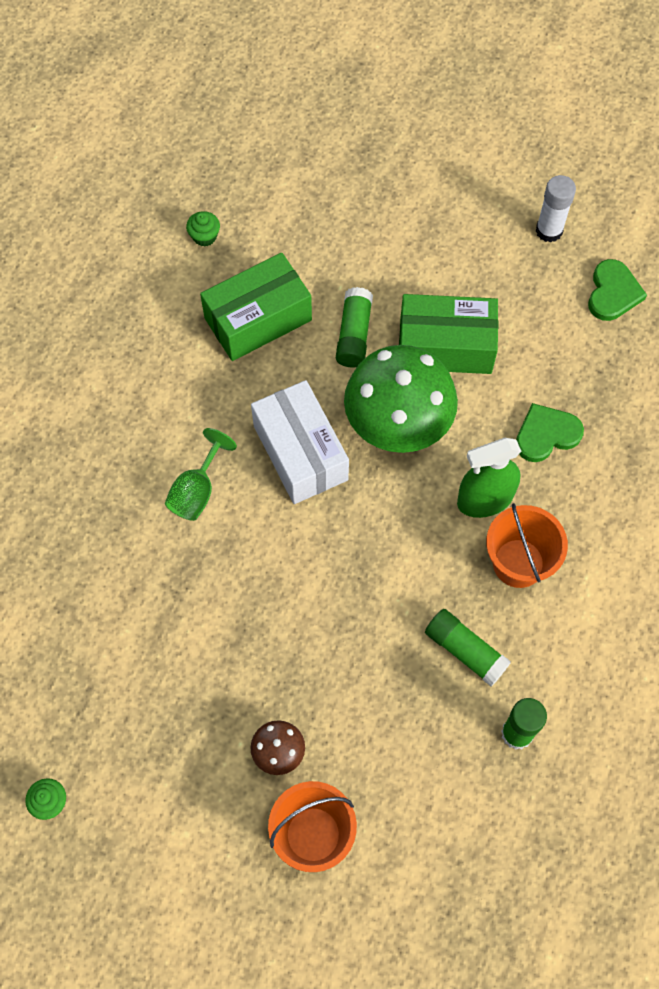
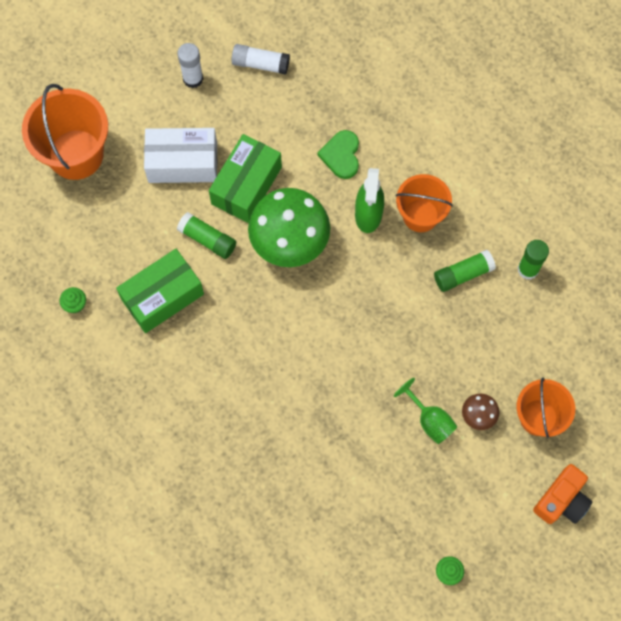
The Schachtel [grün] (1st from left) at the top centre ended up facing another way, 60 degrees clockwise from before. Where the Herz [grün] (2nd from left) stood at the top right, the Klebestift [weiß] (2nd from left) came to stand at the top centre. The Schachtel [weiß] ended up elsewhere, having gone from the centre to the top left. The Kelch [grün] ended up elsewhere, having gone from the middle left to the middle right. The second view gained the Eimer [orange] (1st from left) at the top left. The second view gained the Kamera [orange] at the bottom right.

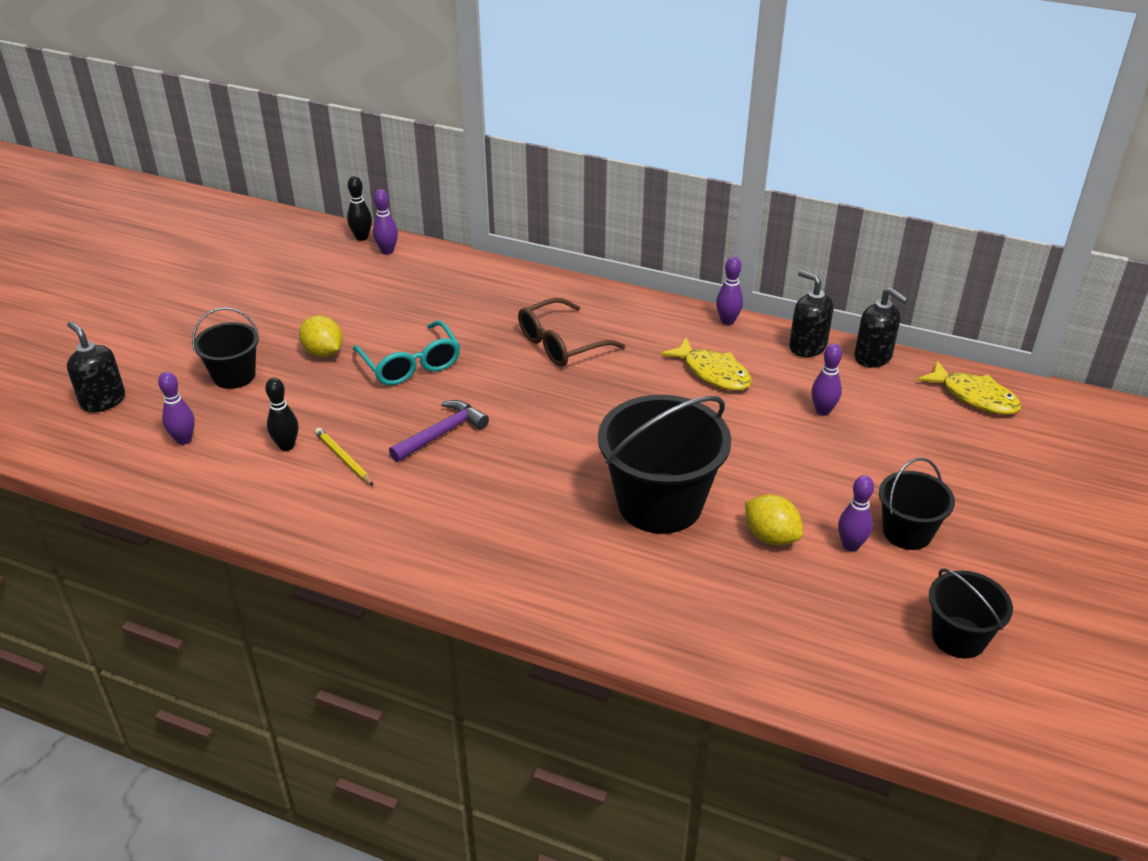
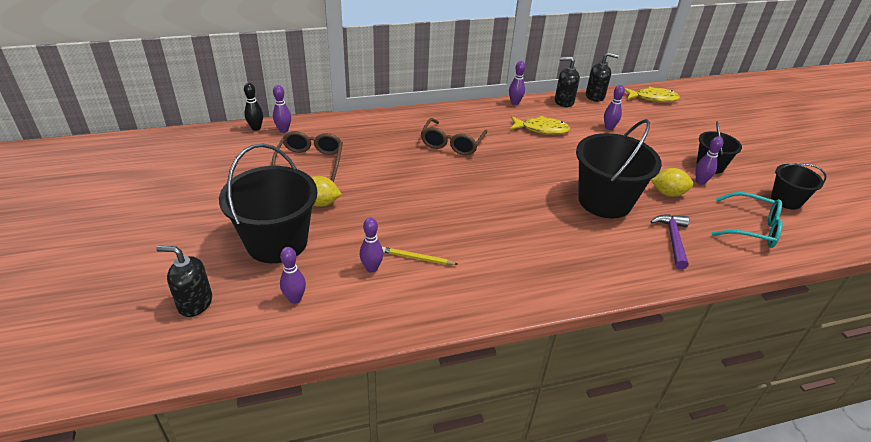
The size of the Eimer [schwarz] (1st from left) at the middle left changed by a factor of 1.80. The Brille [türkis] ended up elsewhere, having gone from the centre to the middle right. What was the Bowlingkegel [schwarz] (1st from left) at the middle left turned into the Bowlingkegel [lila] (3rd from left) at the centre. The Hammer [lila] ended up elsewhere, having gone from the centre to the middle right. The second view gained the Brille [braun] (1st from left) at the centre.

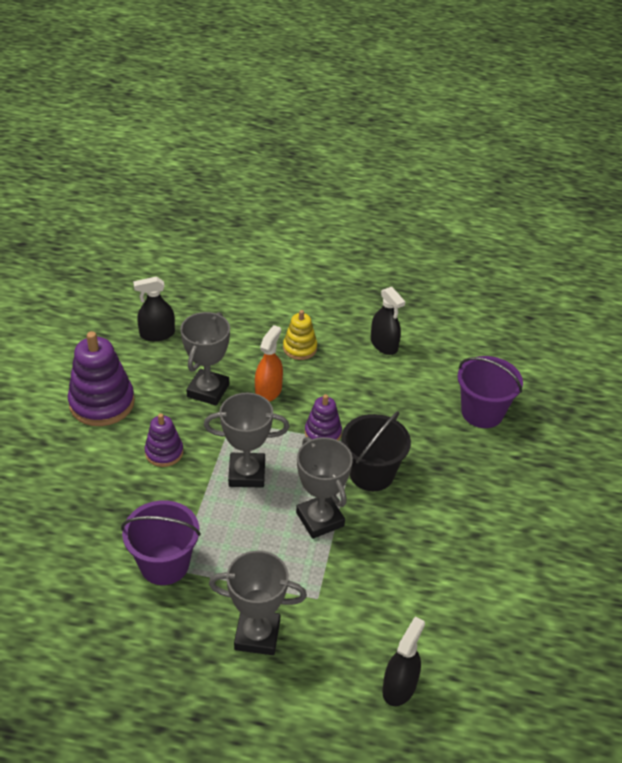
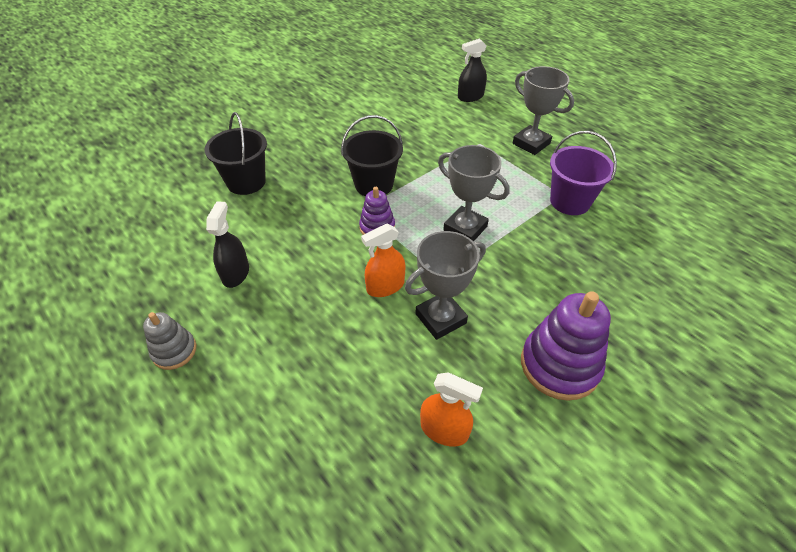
What was the Sprühflasche [schwarz] (1st from left) at the middle left turned into the Sprühflasche [orange] (2nd from left) at the bottom centre. The second view lost the Stapelspielzeug [gelb] at the centre. What was the Eimer [lila] (2nd from left) at the middle right turned into the Eimer [schwarz] (1st from left) at the top left. The second view lost the Stapelspielzeug [lila] (2nd from left) at the middle left. The second view lost the Pokal [grau] (4th from left) at the centre. The second view gained the Stapelspielzeug [grau] at the middle left.

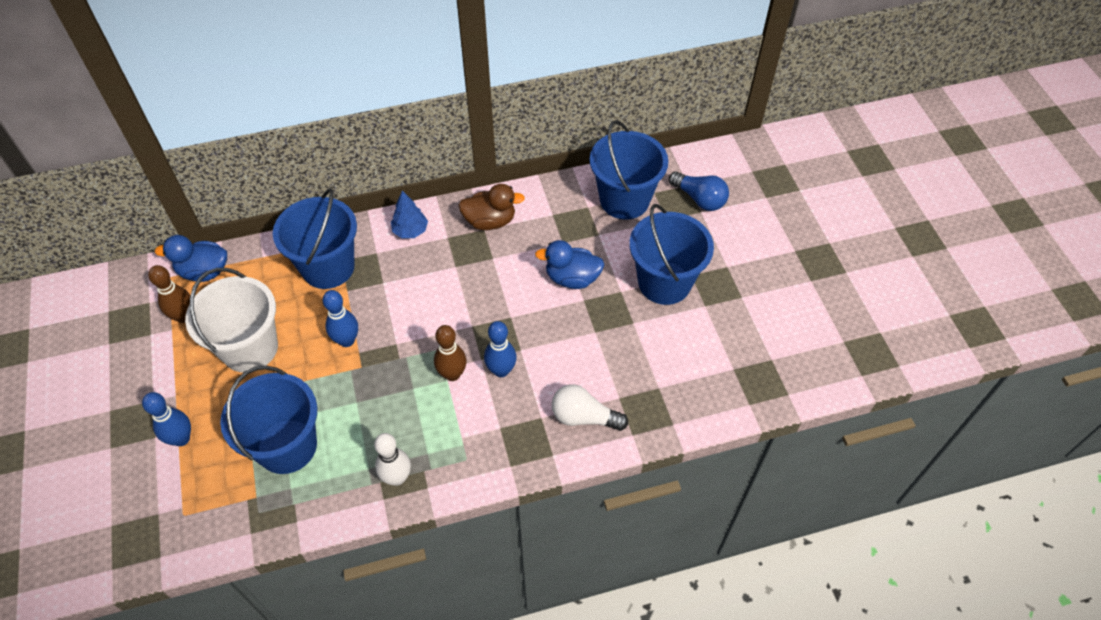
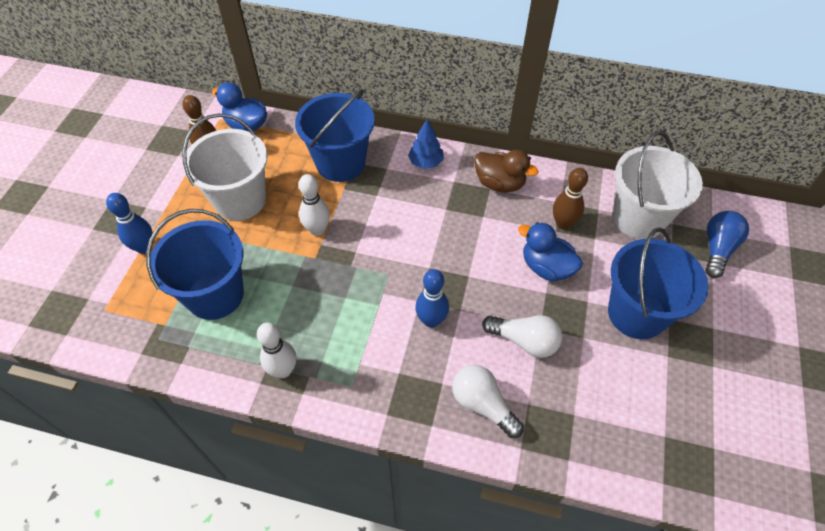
What was the Eimer [blau] (3rd from left) at the top centre turned into the Eimer [weiß] (2nd from left) at the middle right. The Glühbirne [blau] at the top centre ended up facing another way, 135 degrees counterclockwise from before. What was the Bowlingkegel [blau] (2nd from left) at the middle left turned into the Bowlingkegel [weiß] (2nd from left) at the centre. The Bowlingkegel [braun] (2nd from left) ended up elsewhere, having gone from the centre to the middle right. The second view gained the Glühbirne [weiß] (2nd from left) at the centre.

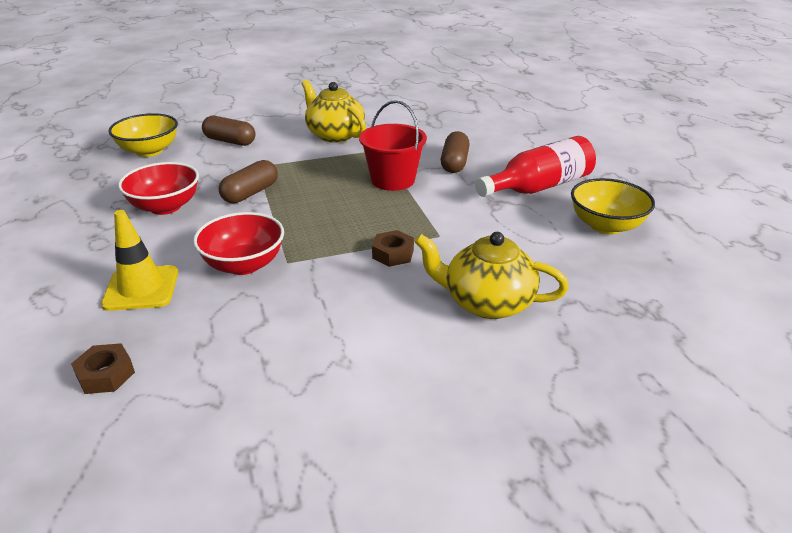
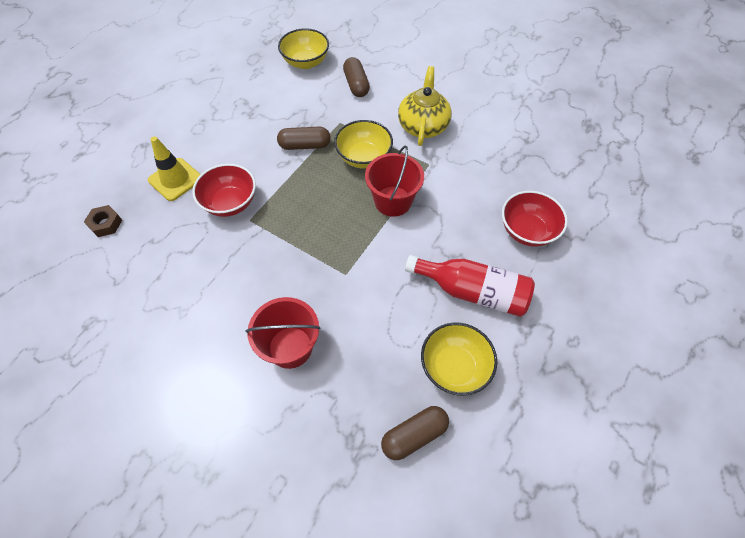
The Kapsel [braun] (3rd from left) ended up elsewhere, having gone from the top centre to the bottom centre. The Schüssel [rot] (1st from left in the first image) ended up elsewhere, having gone from the middle left to the middle right. The second view lost the Sechskantmutter [braun] (2nd from left) at the centre. Where the Teekanne [gelb] (2nd from left) stood at the centre, the Eimer [rot] (1st from left) came to stand at the centre. The second view gained the Schüssel [gelb] (2nd from left) at the top centre.

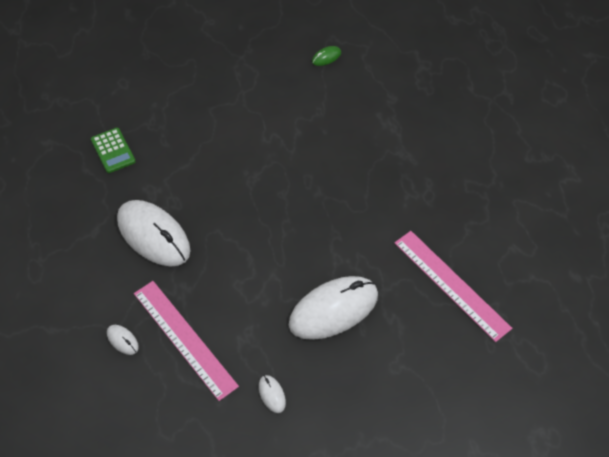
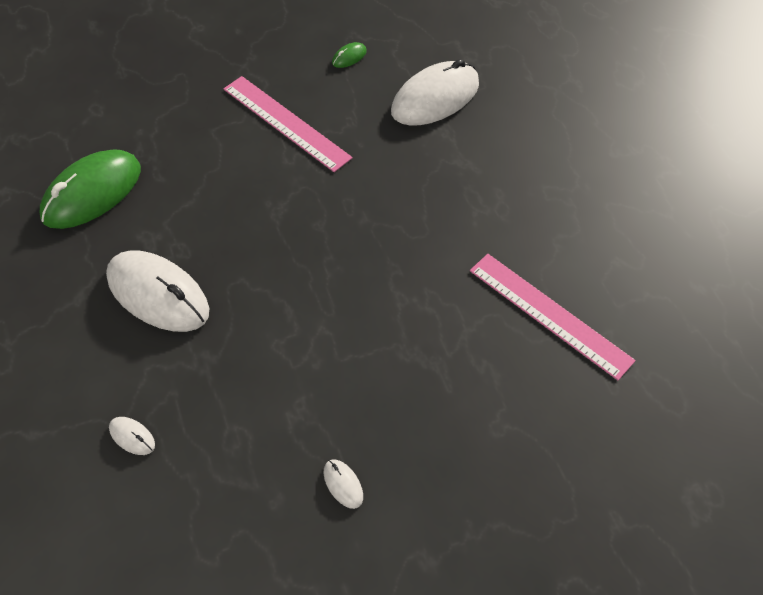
Where the Taschenrechner [grün] stood at the top left, the Computermaus [grün] (1st from left) came to stand at the top left. The Computermaus [weiß] (4th from left) ended up elsewhere, having gone from the bottom centre to the top centre. The Lineal [rosa] (1st from left) ended up elsewhere, having gone from the bottom left to the top centre.

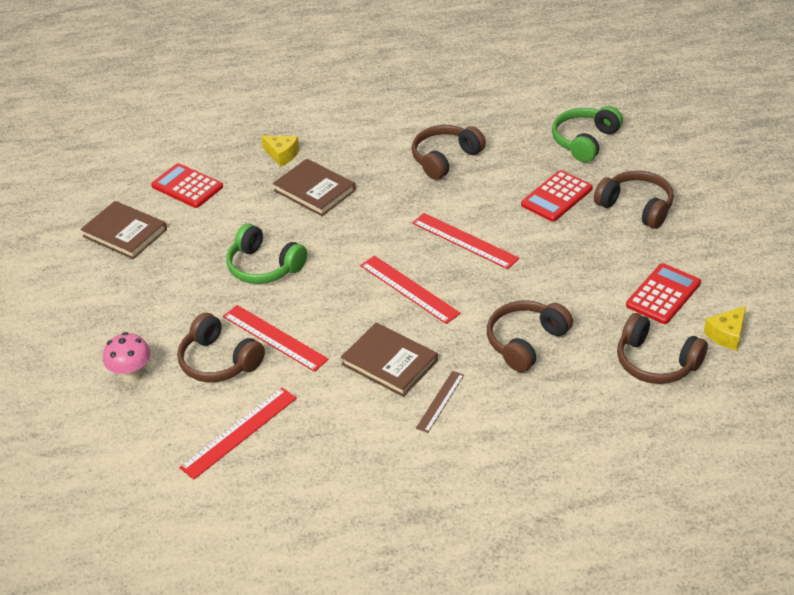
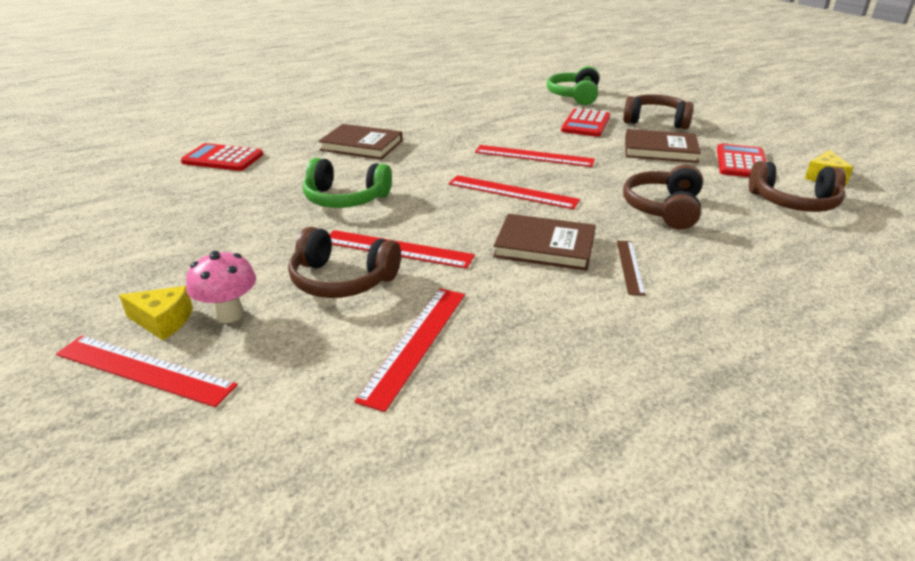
The second view lost the Kopfhörer [braun] (2nd from left) at the top centre. The Käse [gelb] (1st from left) ended up elsewhere, having gone from the top centre to the middle left. The Buch [braun] (1st from left in the first image) ended up elsewhere, having gone from the middle left to the top right. The second view gained the Lineal [rot] (1st from left) at the middle left.

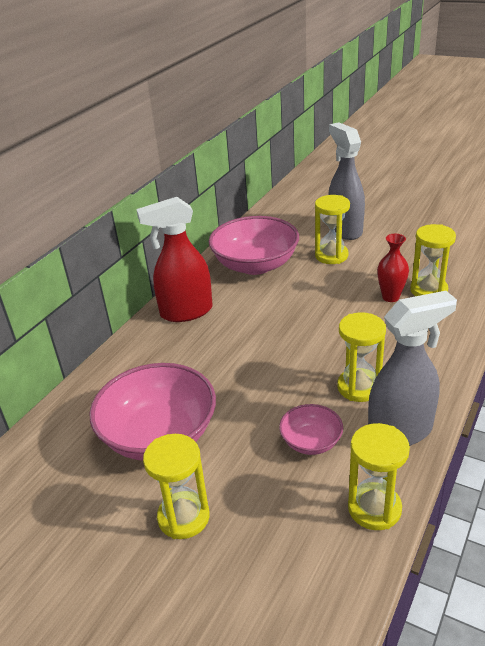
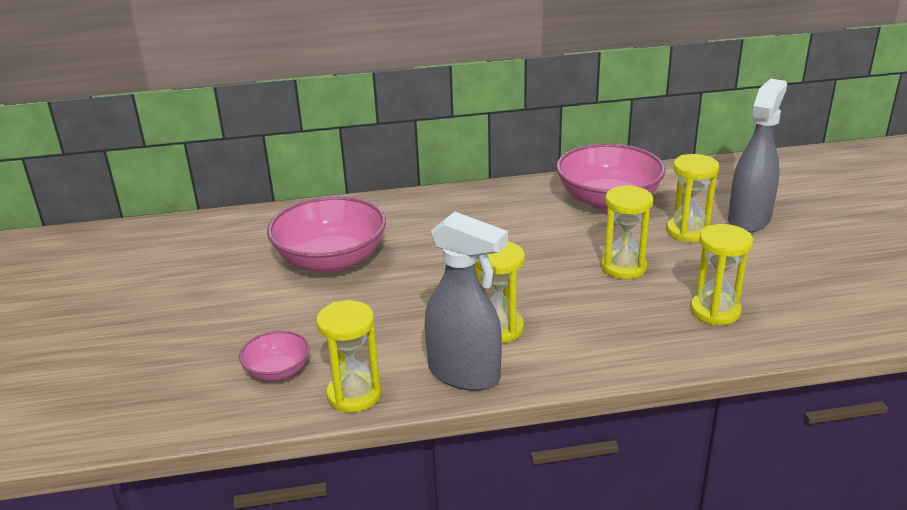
The second view lost the Sprühflasche [rot] at the centre. The second view lost the Vase [rot] at the middle right. The Schüssel [rosa] (3rd from left in the first image) ended up elsewhere, having gone from the centre to the bottom left. The Sanduhr [gelb] (1st from left in the first image) ended up elsewhere, having gone from the bottom centre to the middle right.

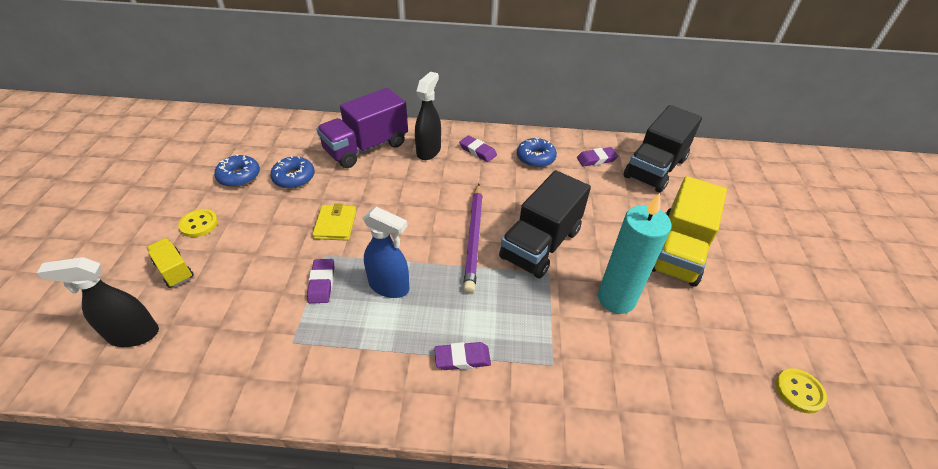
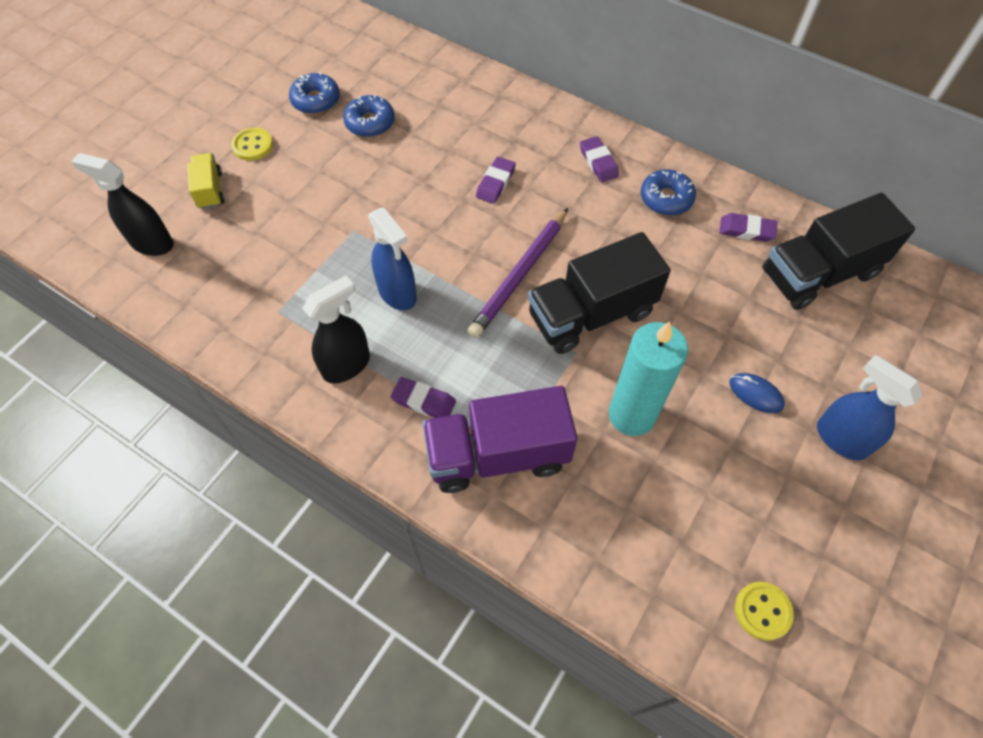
The Sprühflasche [schwarz] (2nd from left) ended up elsewhere, having gone from the top centre to the centre. The Lastwagen [lila] ended up elsewhere, having gone from the top centre to the centre. Where the Lastwagen [gelb] (2nd from left) stood at the middle right, the Computermaus [blau] came to stand at the middle right. The second view lost the Geldbörse [gelb] at the centre. The Radiergummi [lila] (1st from left in the first image) ended up elsewhere, having gone from the centre to the top centre. The second view gained the Sprühflasche [blau] (2nd from left) at the middle right.

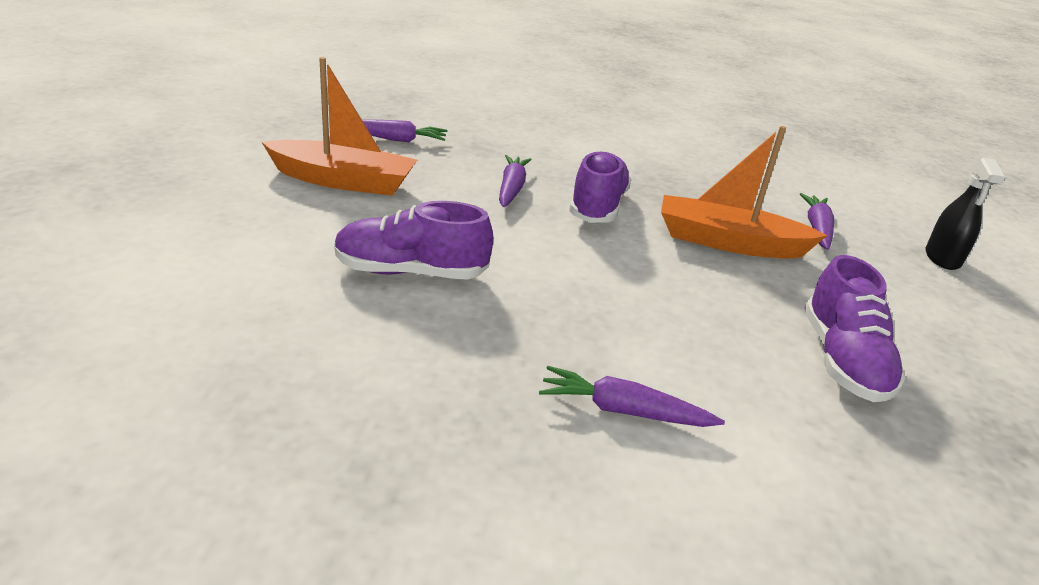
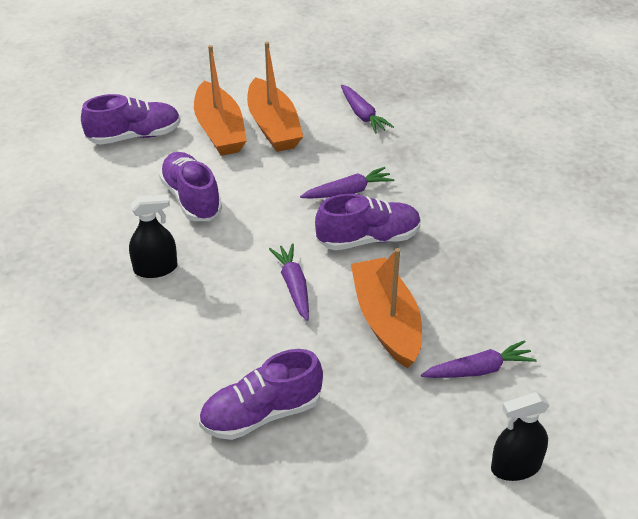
The Karotte [lila] (3rd from left in the first image) ended up elsewhere, having gone from the bottom centre to the centre. The second view gained the Boot [orange] (1st from left) at the top centre. The second view gained the Schuh [lila] (1st from left) at the top left. The second view gained the Sprühflasche [schwarz] (1st from left) at the middle left.

